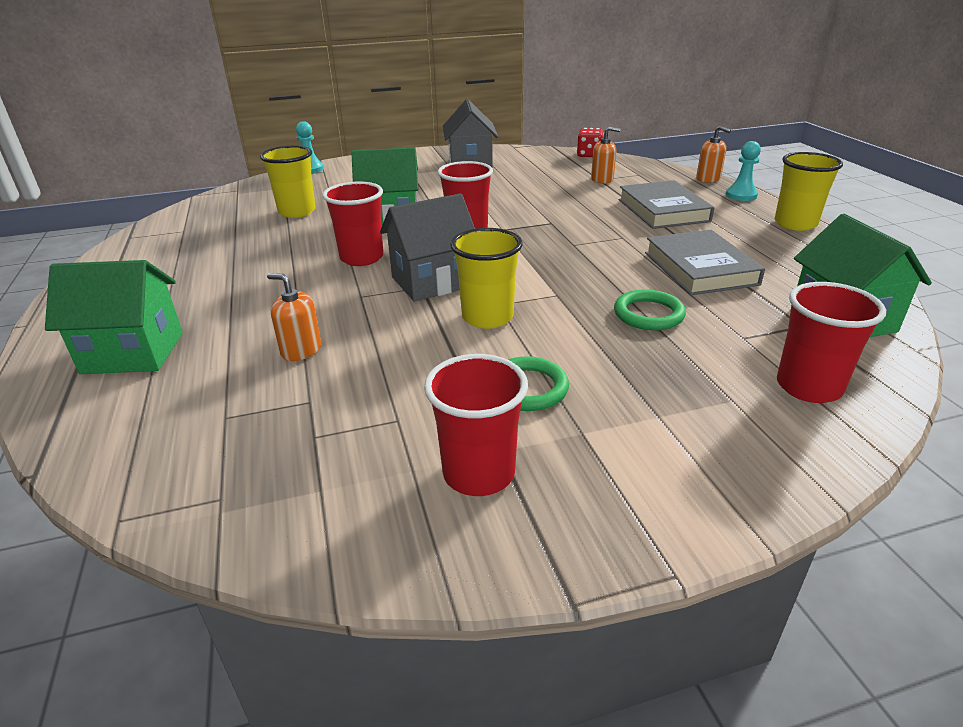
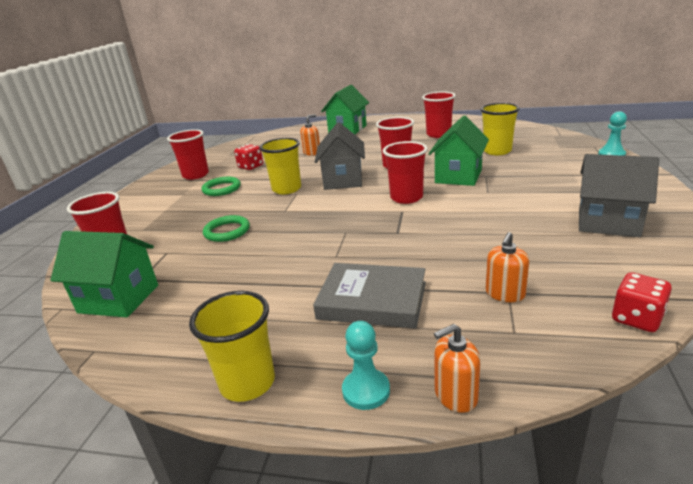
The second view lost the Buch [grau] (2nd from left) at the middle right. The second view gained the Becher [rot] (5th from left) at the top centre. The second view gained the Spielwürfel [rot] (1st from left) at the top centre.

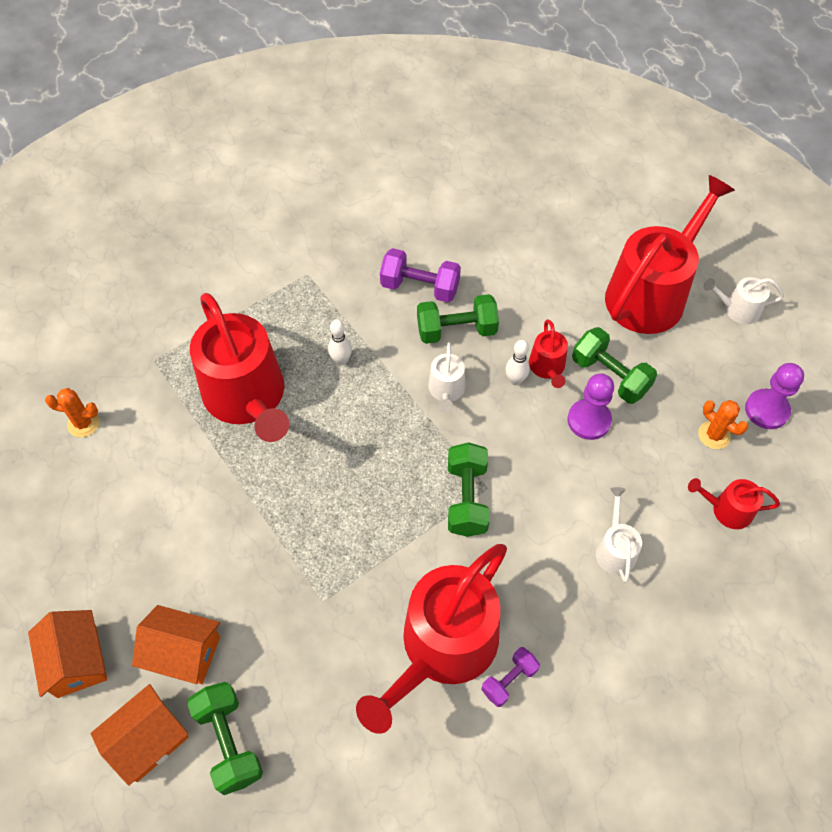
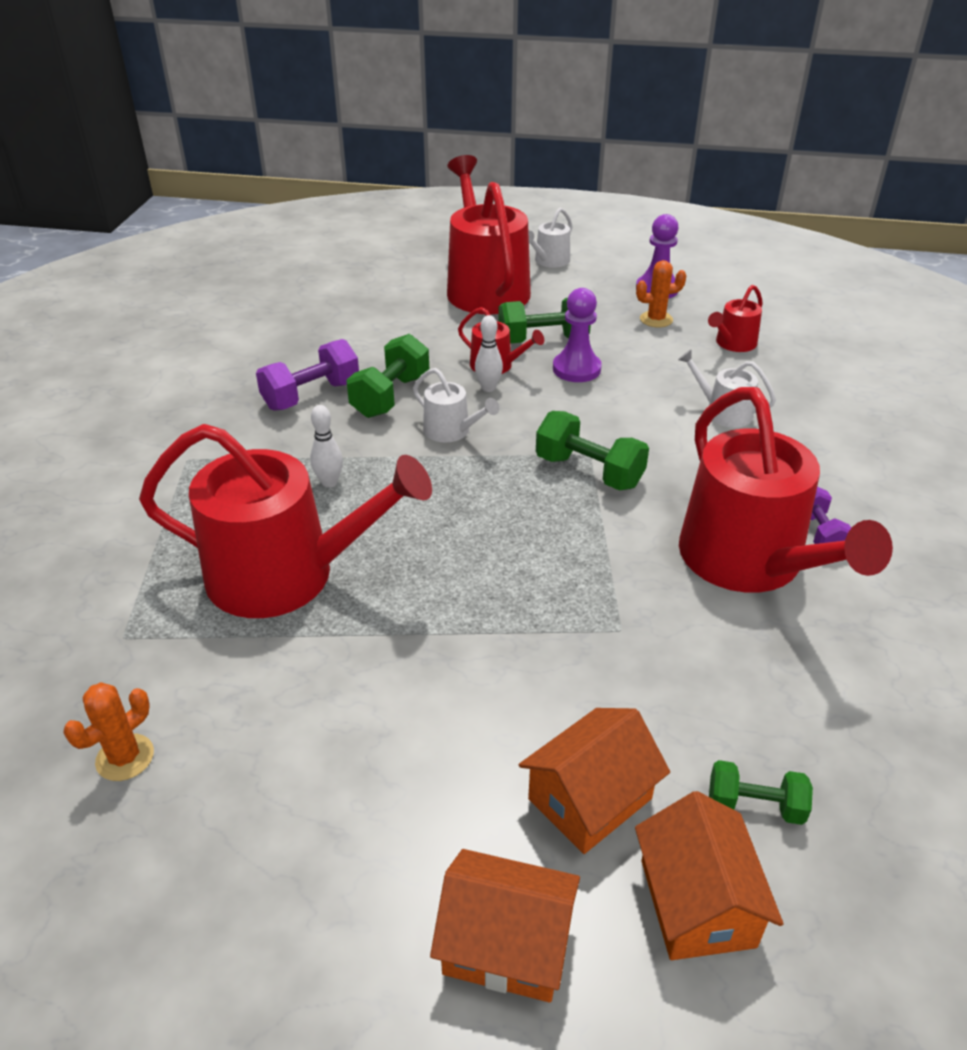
The size of the Hantel [grün] (1st from left in the first image) at the bottom left changed by a factor of 0.62.

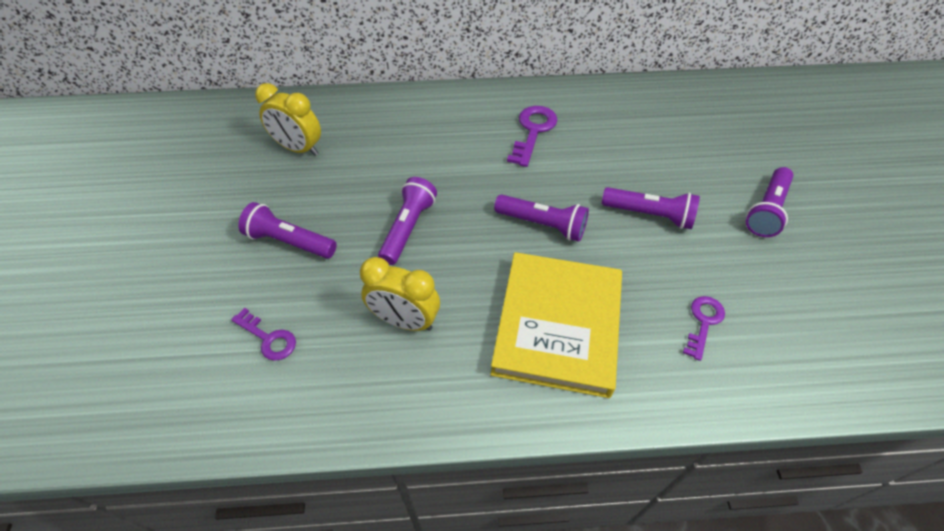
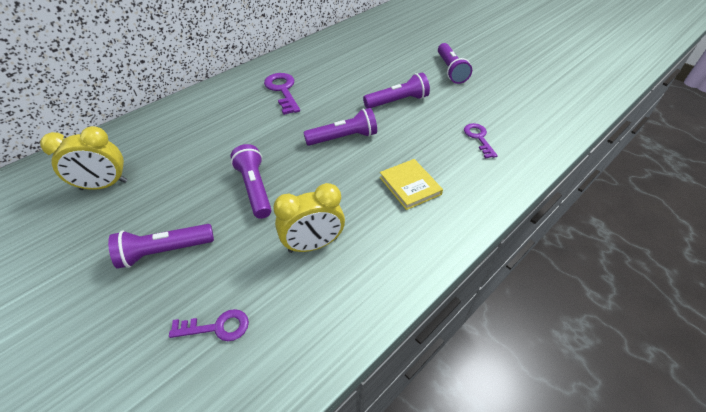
The size of the Buch [gelb] at the centre changed by a factor of 0.49.

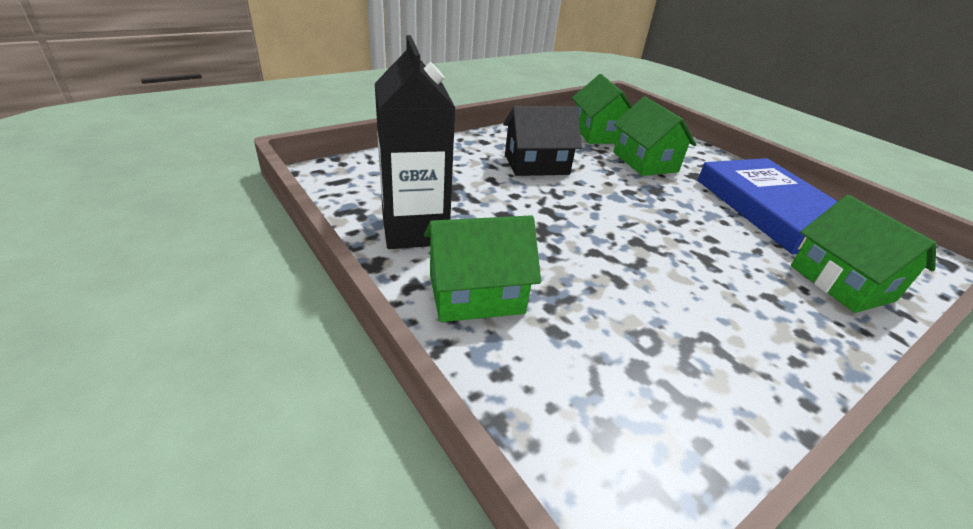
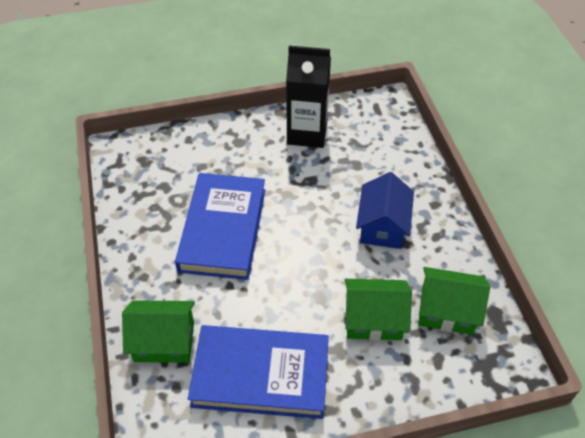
What was the Haus [schwarz] at the top centre turned into the Haus [blau] at the centre. The second view lost the Haus [grün] (1st from left) at the centre. The second view gained the Buch [blau] (1st from left) at the centre.

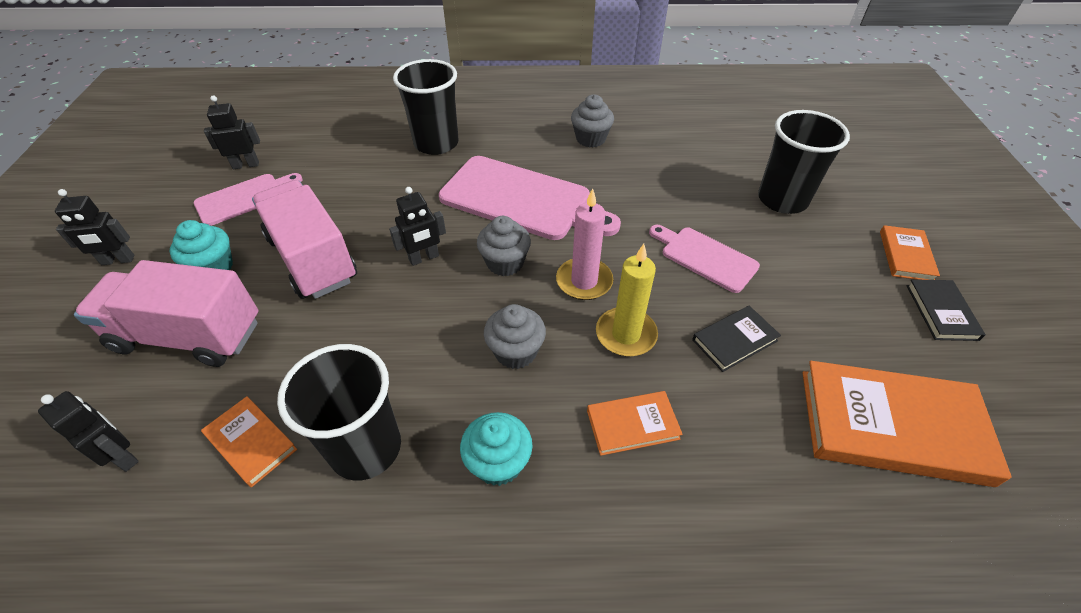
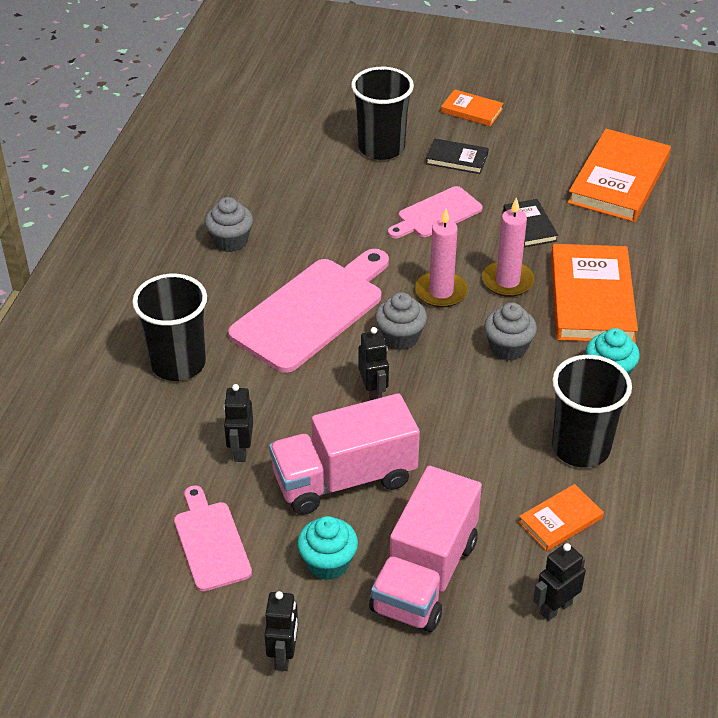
The Roboter [schwarz] (3rd from left in the first image) ended up elsewhere, having gone from the top left to the middle left. What was the Kerze [gelb] at the centre turned into the Kerze [rosa] (2nd from left) at the middle right. The Buch [schwarz] (2nd from left in the first image) ended up elsewhere, having gone from the middle right to the top centre. The size of the Buch [orange] (2nd from left in the first image) at the bottom centre changed by a factor of 1.99.

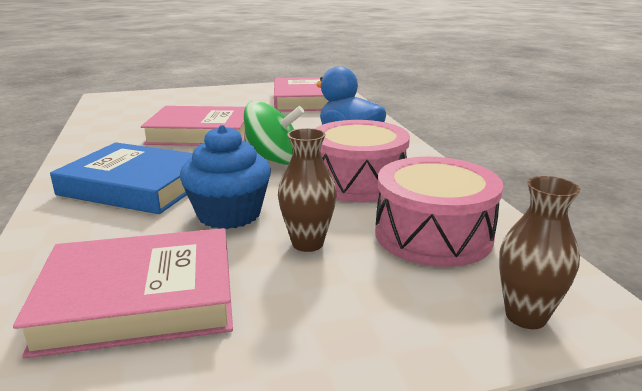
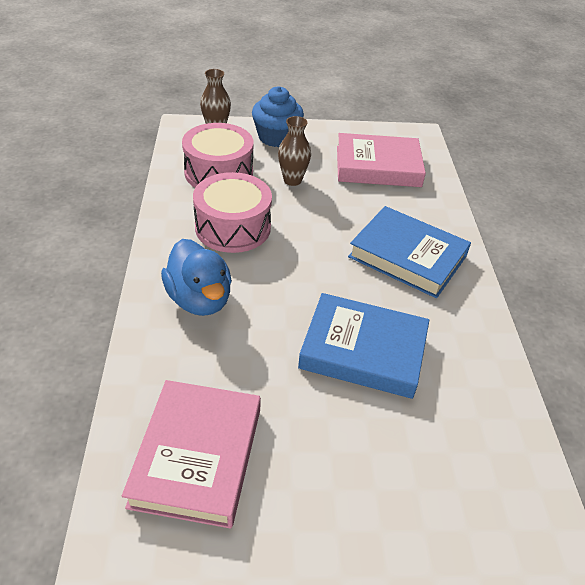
The second view lost the Kreisel [grün] at the centre. What was the Buch [rosa] (2nd from left) at the top left turned into the Buch [blau] (1st from left) at the centre. The Muffin [blau] ended up elsewhere, having gone from the centre to the top centre.

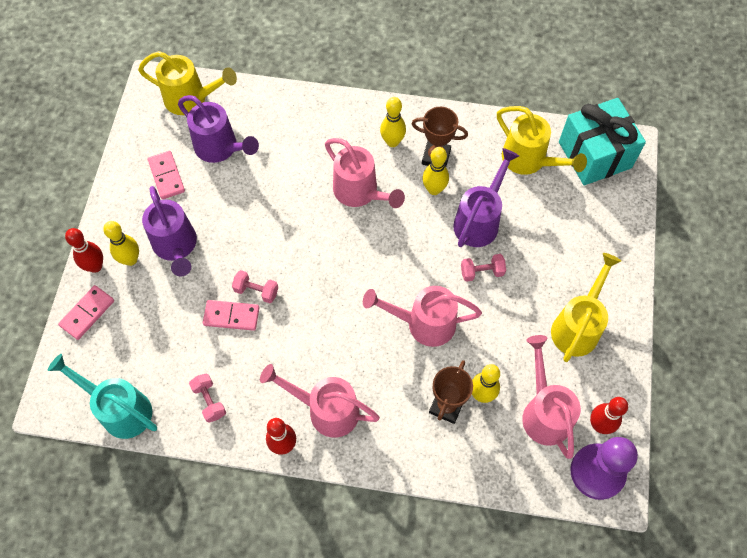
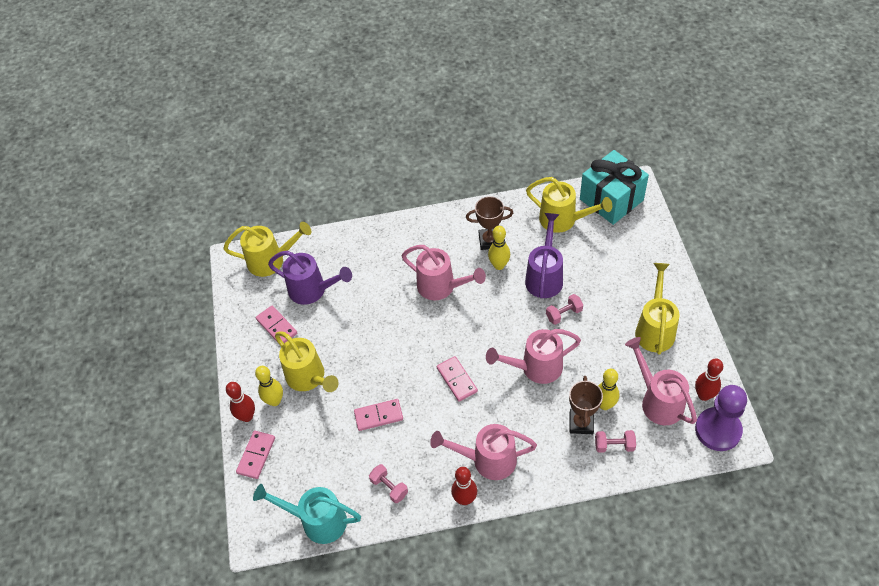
The second view lost the Bowlingkegel [gelb] (2nd from left) at the top centre. What was the Gießkanne [lila] (1st from left) at the middle left turned into the Gießkanne [gelb] (2nd from left) at the centre. The Hantel [rosa] (2nd from left in the first image) ended up elsewhere, having gone from the centre to the bottom right. The second view gained the Dominostein [rosa] (4th from left) at the centre.

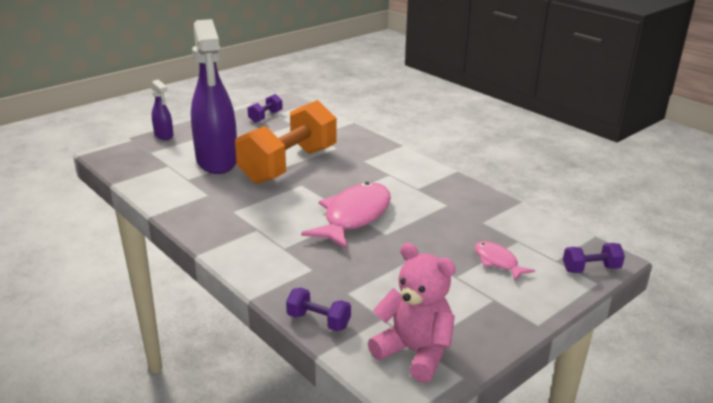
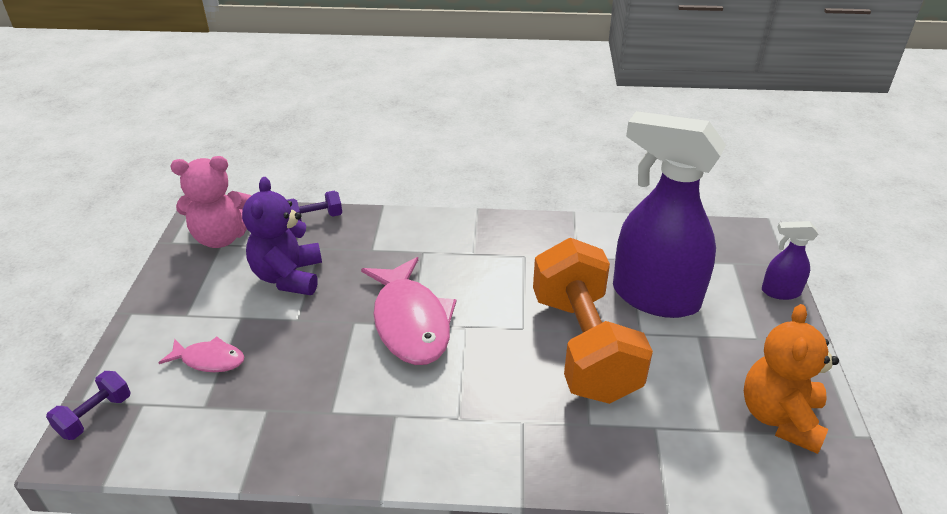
Where the Hantel [lila] (1st from left) stood at the top centre, the Teddybär [orange] came to stand at the bottom right. The second view gained the Teddybär [lila] at the middle left.

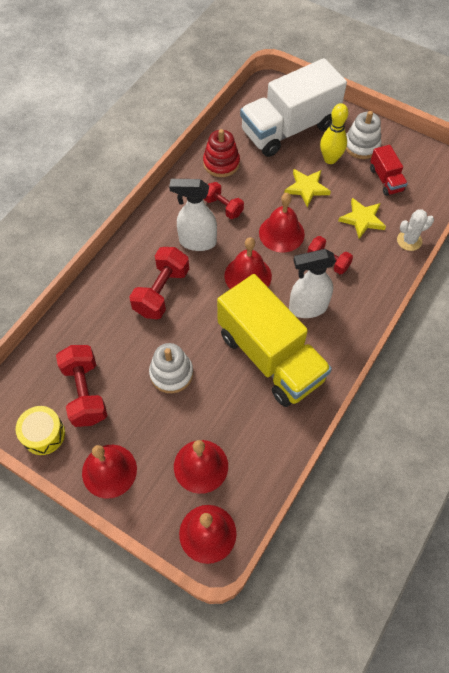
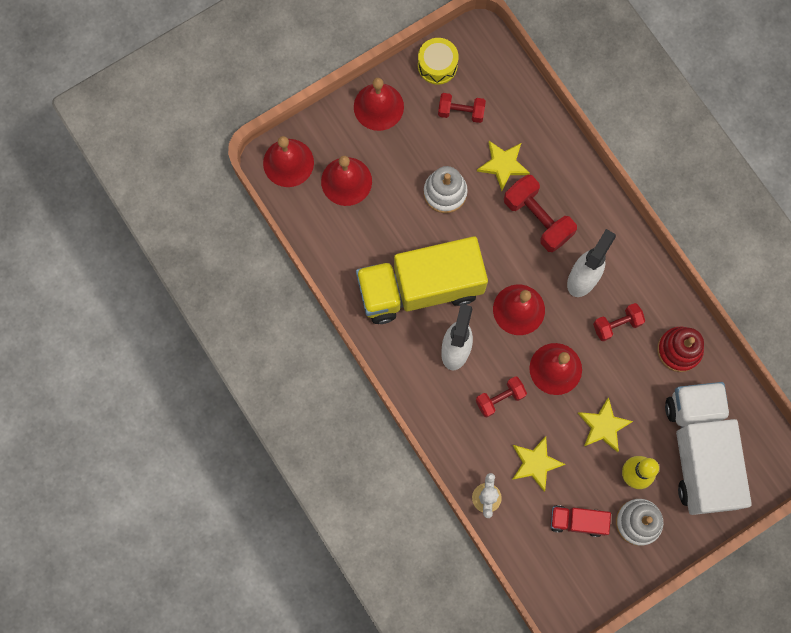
The size of the Hantel [rot] (1st from left) at the middle left changed by a factor of 0.62. The second view gained the Stern [gelb] (1st from left) at the top centre.

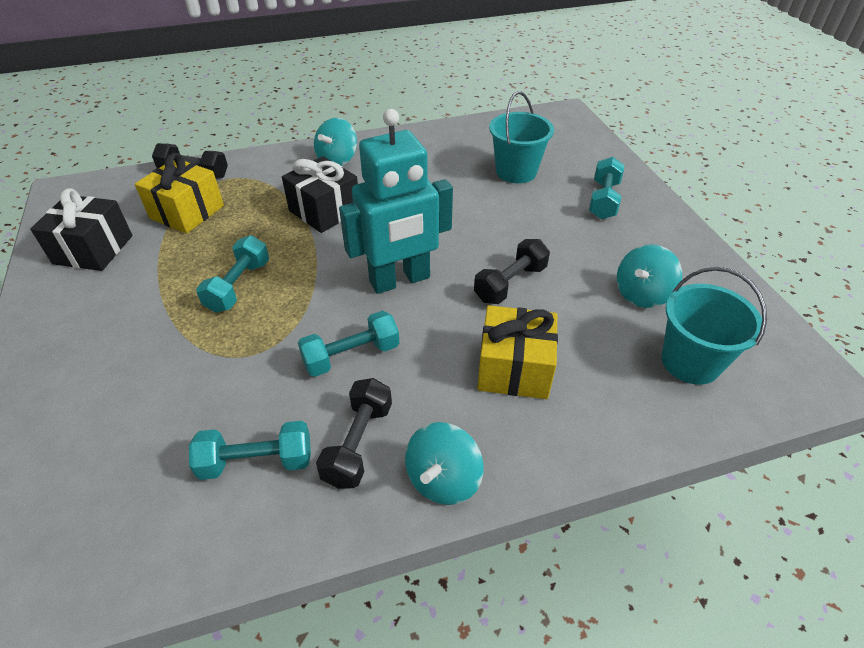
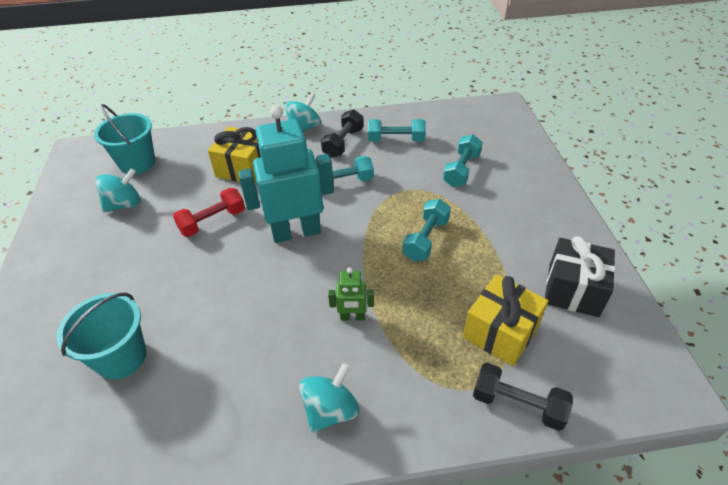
Where the Geschenk [schwarz] (2nd from left) stood at the top centre, the Roboter [grün] came to stand at the centre. The Hantel [türkis] (4th from left) ended up elsewhere, having gone from the top right to the top centre. What was the Hantel [schwarz] (3rd from left) at the centre turned into the Hantel [rot] at the middle left.

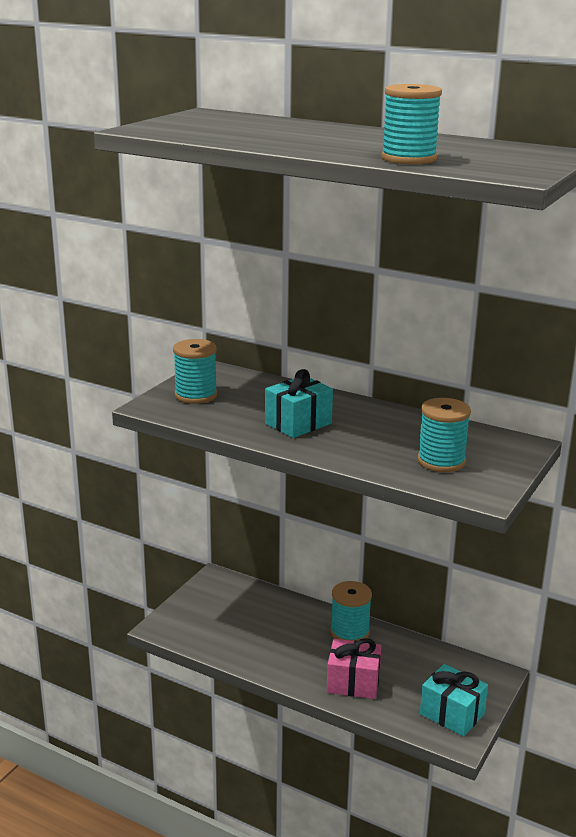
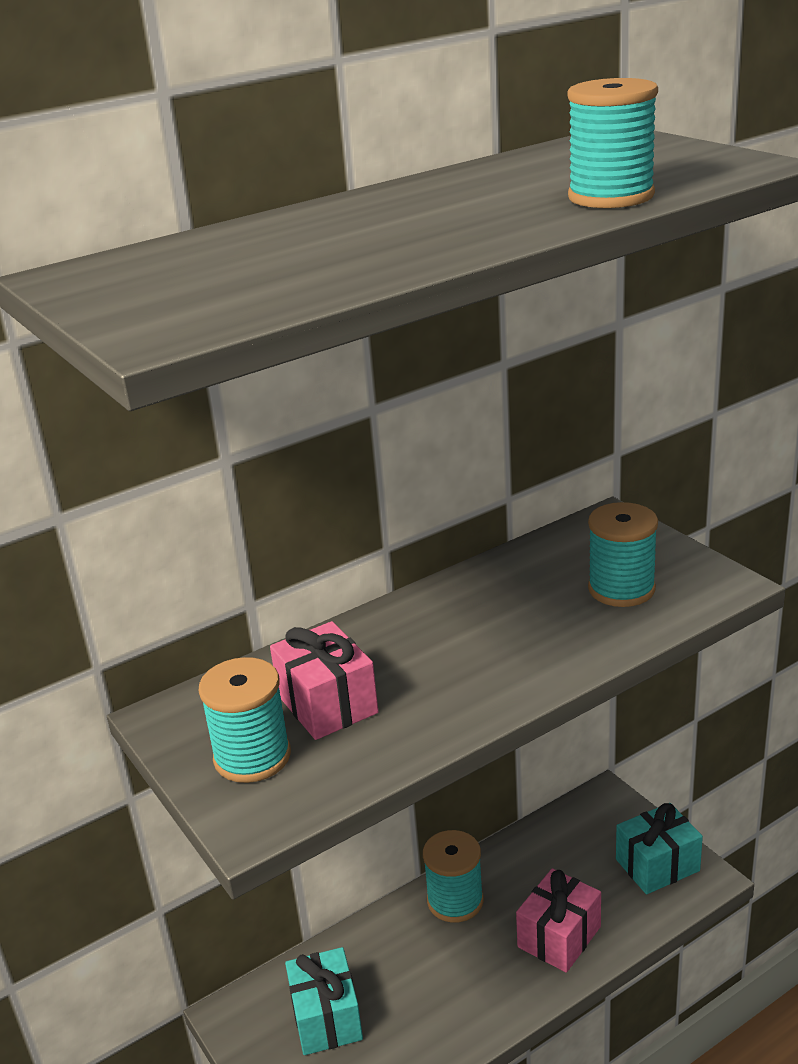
The Geschenk [türkis] (1st from left) ended up elsewhere, having gone from the centre to the bottom centre. The second view gained the Geschenk [rosa] (1st from left) at the centre.

